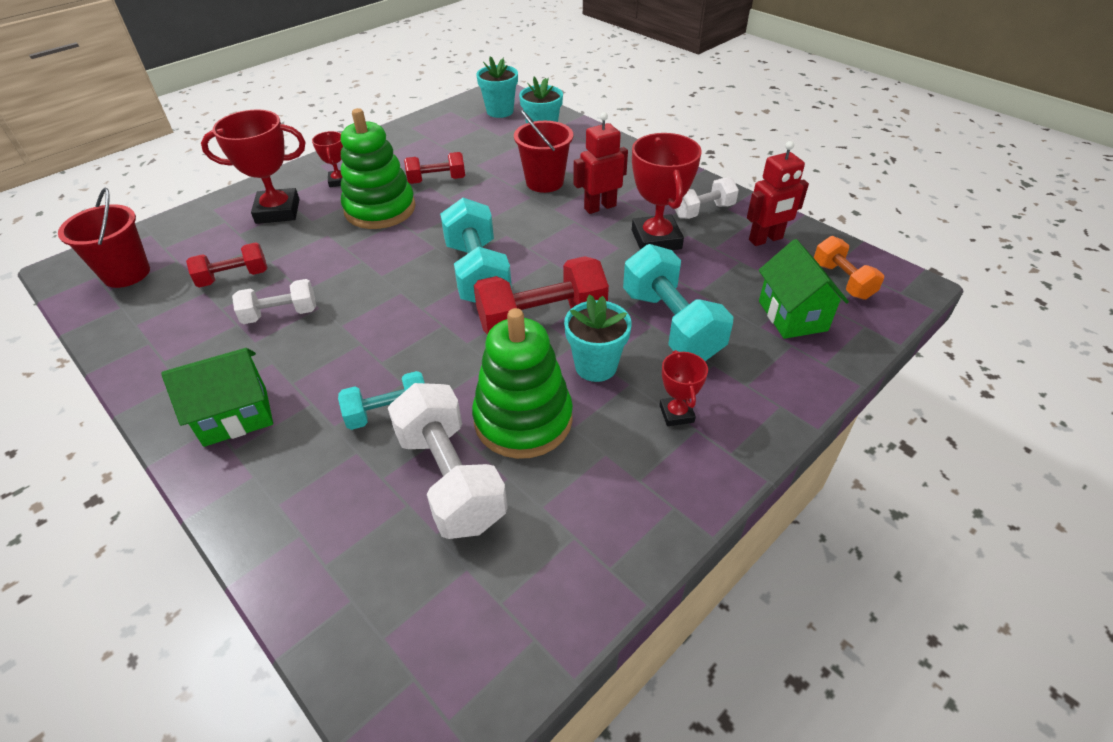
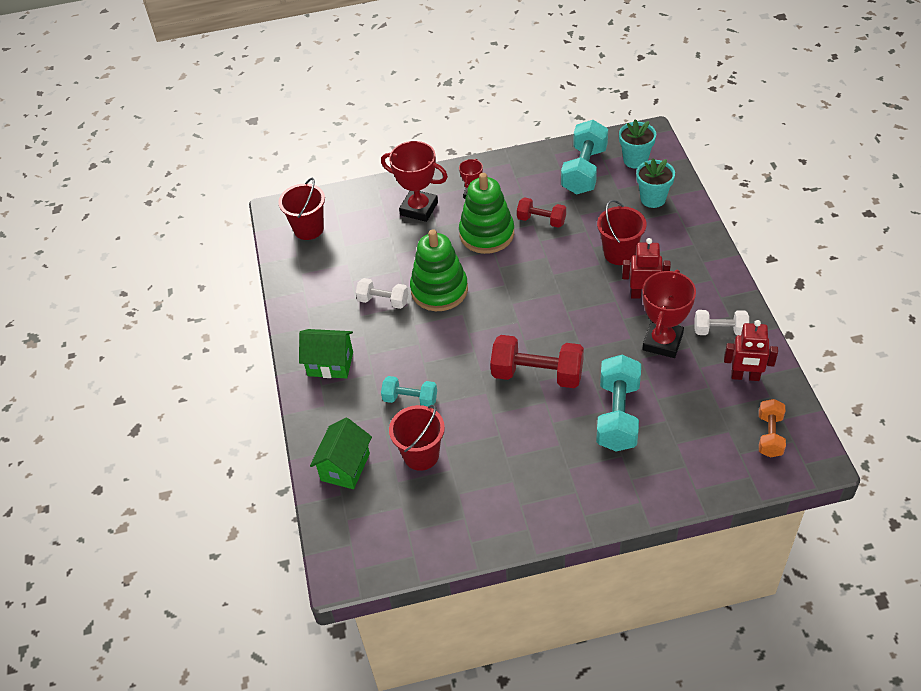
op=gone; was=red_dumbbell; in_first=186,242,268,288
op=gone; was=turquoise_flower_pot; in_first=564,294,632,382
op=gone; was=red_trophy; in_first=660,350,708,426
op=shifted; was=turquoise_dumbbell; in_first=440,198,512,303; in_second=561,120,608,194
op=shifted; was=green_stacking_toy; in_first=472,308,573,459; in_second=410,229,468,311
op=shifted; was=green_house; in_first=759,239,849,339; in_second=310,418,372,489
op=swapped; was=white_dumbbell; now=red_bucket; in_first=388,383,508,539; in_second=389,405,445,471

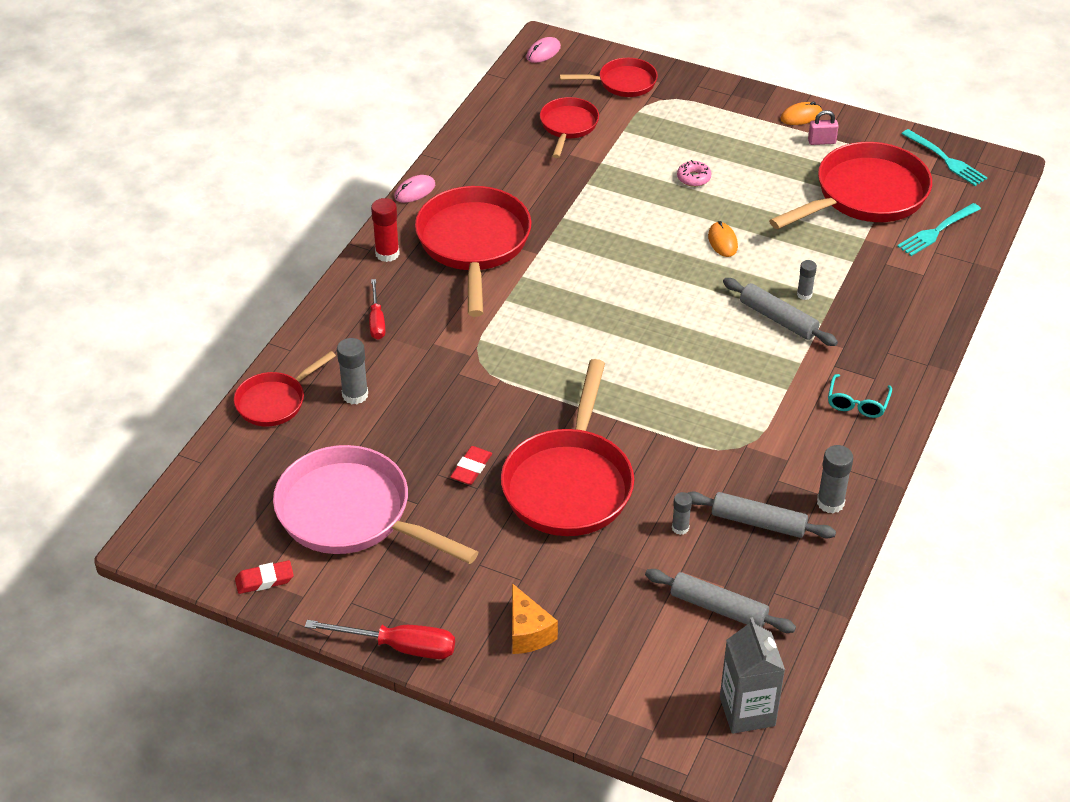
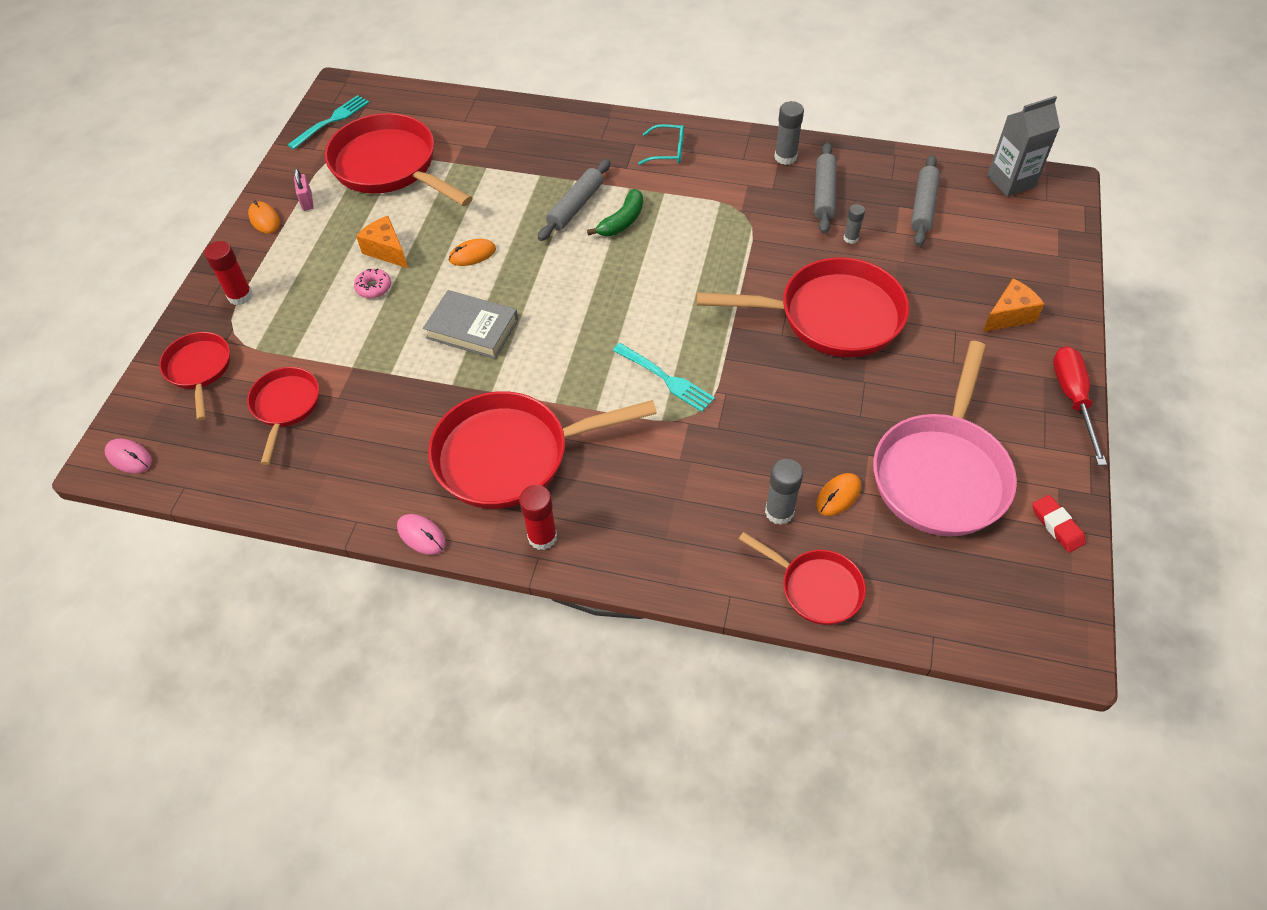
op=gone; was=red_screwdriver; in_first=369,279,385,340
op=gone; was=red_eraser; in_first=450,446,492,485
op=gone; was=grey_glue_stick; in_first=797,260,817,300
op=new; now=red_glue_stick; in_second=205,241,253,305
op=new; now=orange_cheese; in_second=356,216,408,268
op=new; now=grey_book; in_second=423,290,518,359
op=new; now=green_banana; in_second=587,189,643,236
op=new; now=orange_mouse; in_second=816,473,861,516
op=shifted; was=turquoise_fork; in_first=897,203,981,256; in_second=612,343,715,412
op=rotated; was=red_pan; in_first=540,97,599,158; in_second=247,367,319,465; clockwise=90

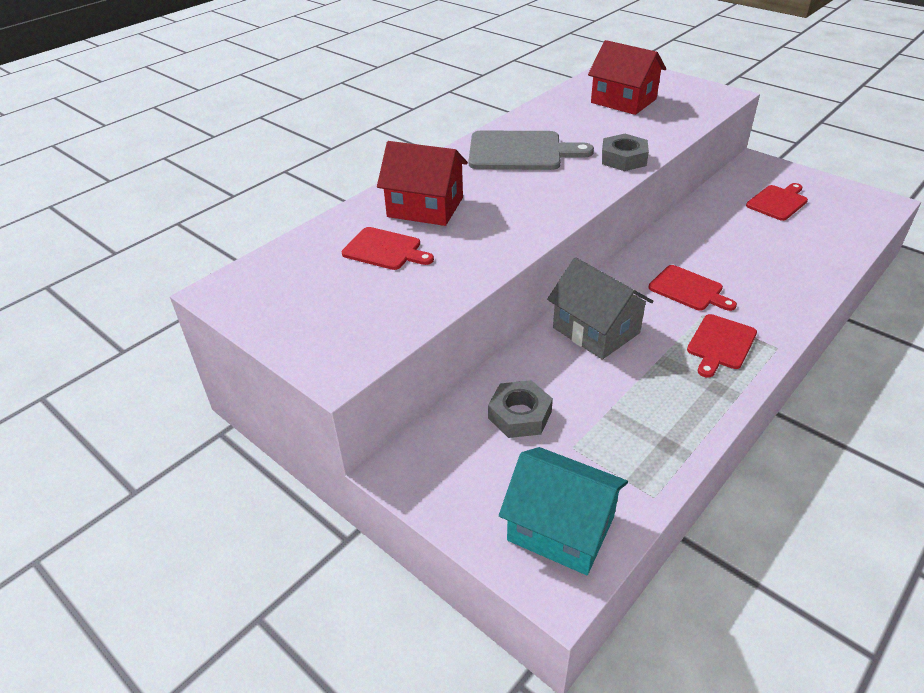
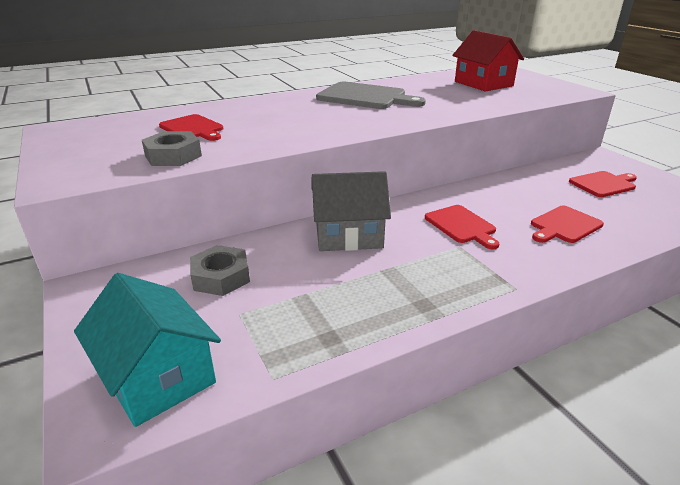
op=gone; was=red_house; in_first=377,141,468,226
op=shifted; was=grey_nut; in_first=602,134,649,171; in_second=142,131,202,166
op=shifted; was=red_cutting_board; in_first=687,314,757,378; in_second=531,206,604,243
op=rotated; was=grey_house; in_first=547,257,653,360; in_second=311,171,391,251; clockwise=-75

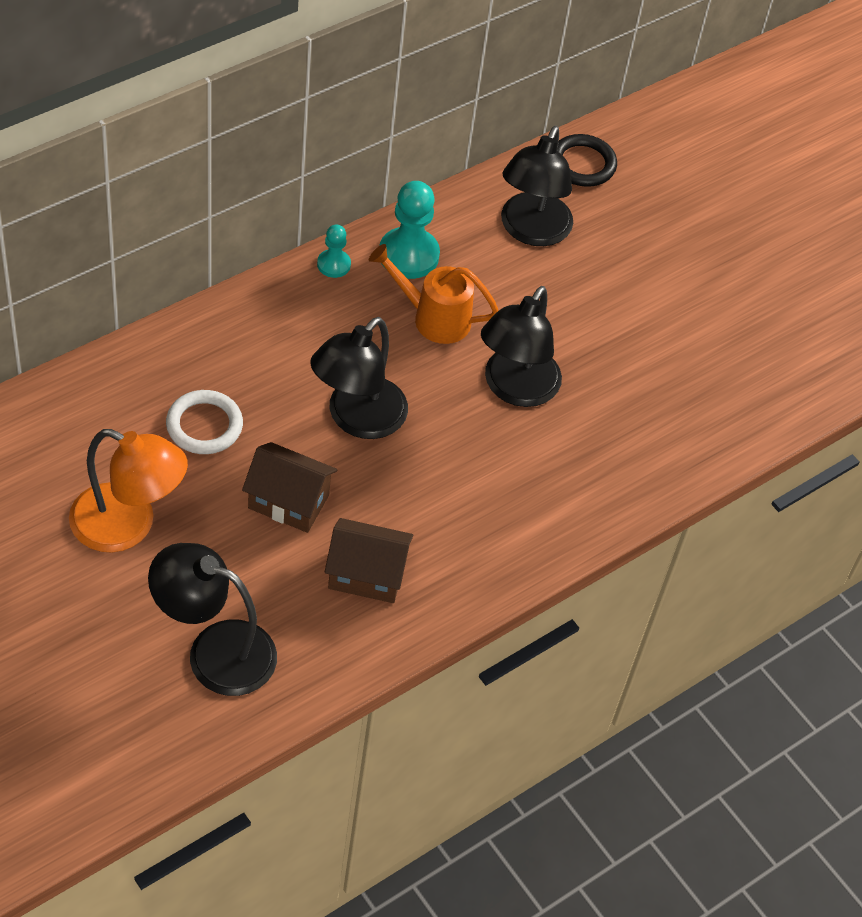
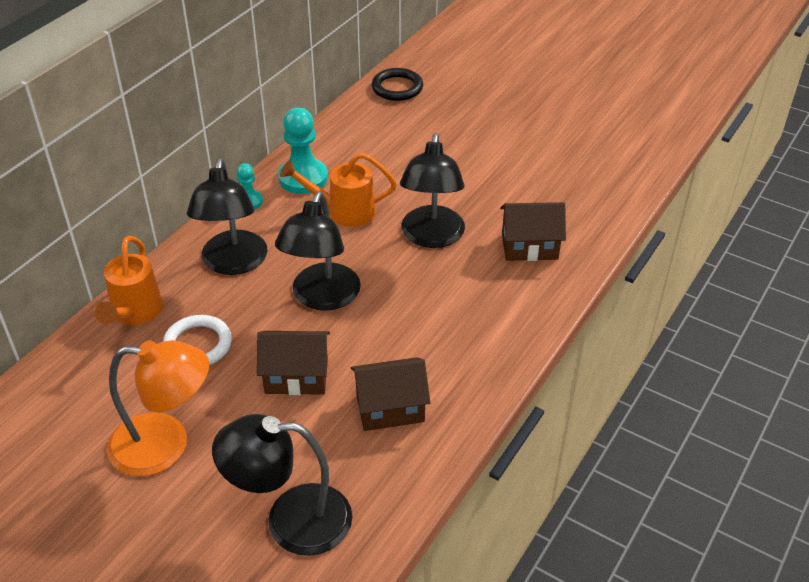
op=new; now=orange_watering_can; in_second=95,236,163,325
op=new; now=brown_house; in_second=500,202,566,261
op=shifted; was=black_lamp; in_first=501,126,573,246; in_second=187,158,267,275

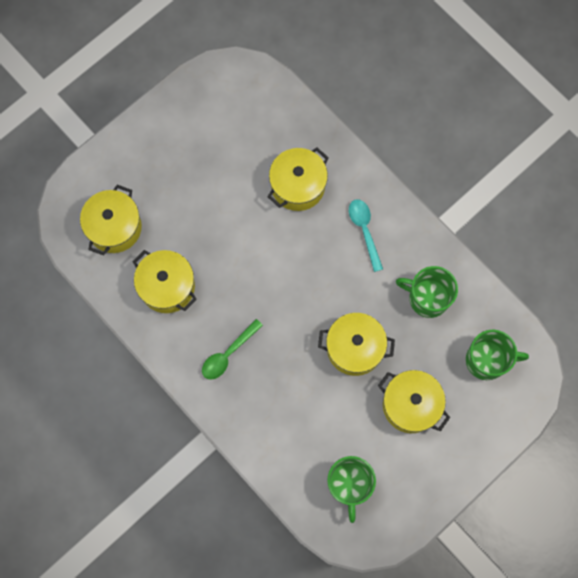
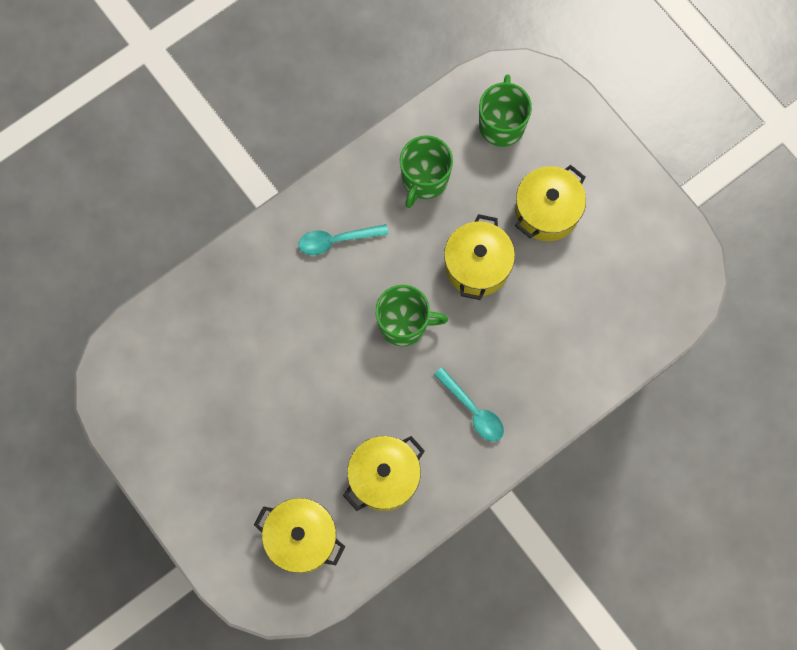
op=gone; was=yellow_pot; in_first=268,147,329,211
op=shifted; was=green_mug; in_first=327,456,376,523; in_second=375,285,448,346
op=repainted; was=green_spoon; now=turquoise_spoon; in_first=202,319,263,380; in_second=434,367,504,442

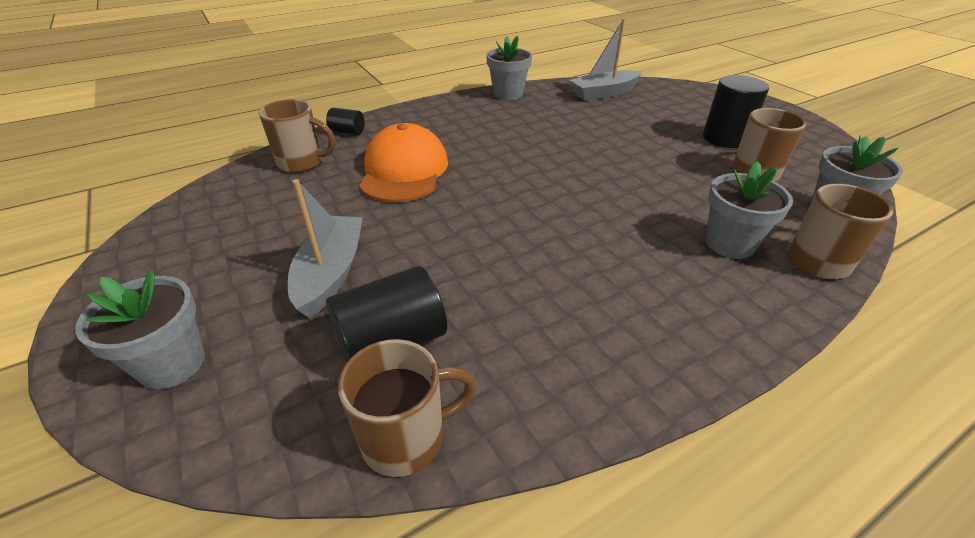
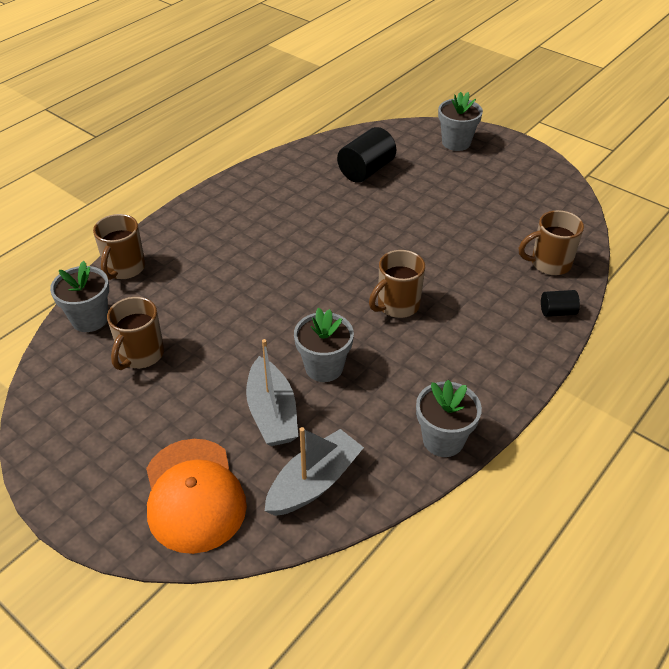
op=gone; was=black_cylinder; in_first=703,75,769,148
op=shifted; was=grey_boat; in_first=288,179,363,318; in_second=246,339,298,446
op=shifted; was=brown_mug; in_first=338,339,477,477; in_second=369,250,425,318
op=shifted; was=orange_cap; in_first=359,123,448,202; in_second=146,439,247,554
op=shifted; was=grey_flower_pot; in_first=706,161,793,259; in_second=294,308,354,382

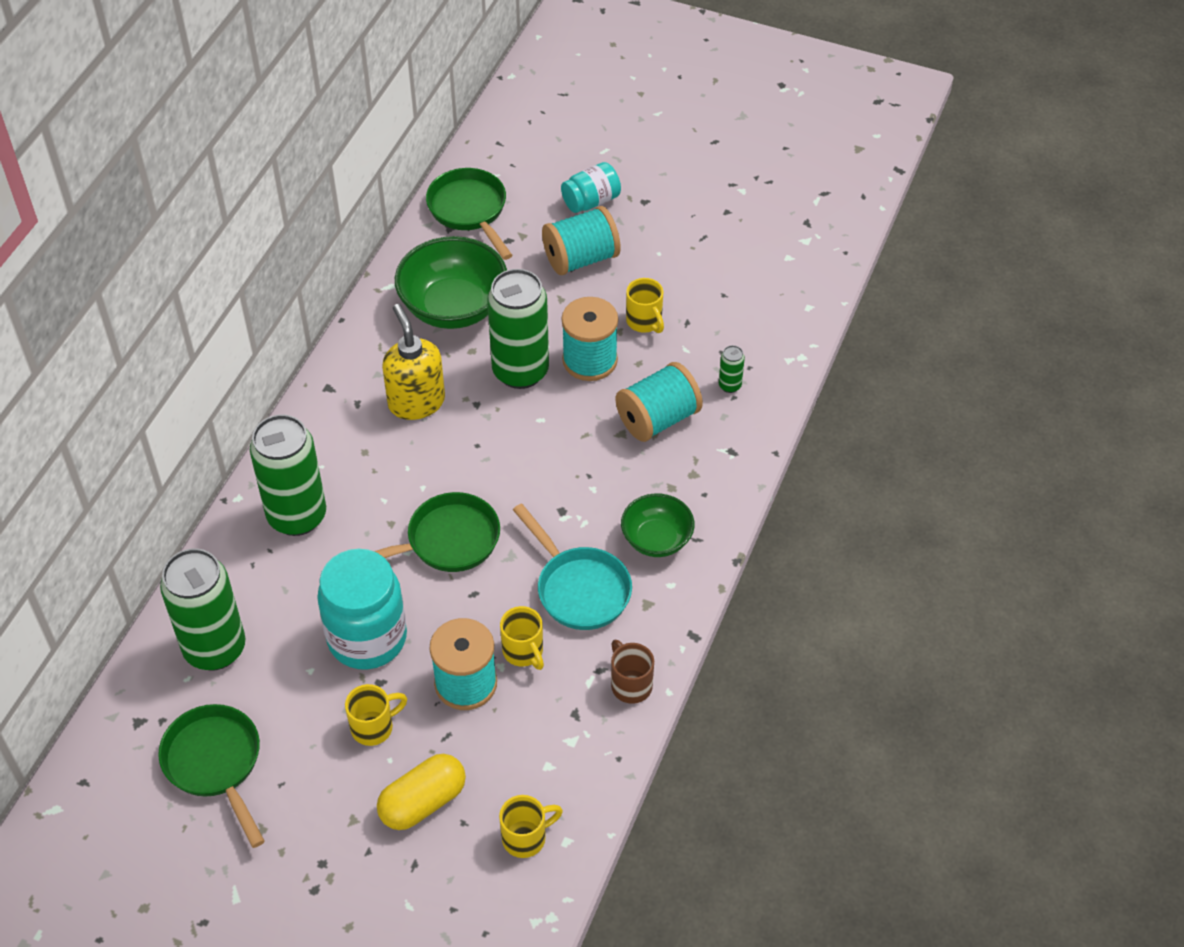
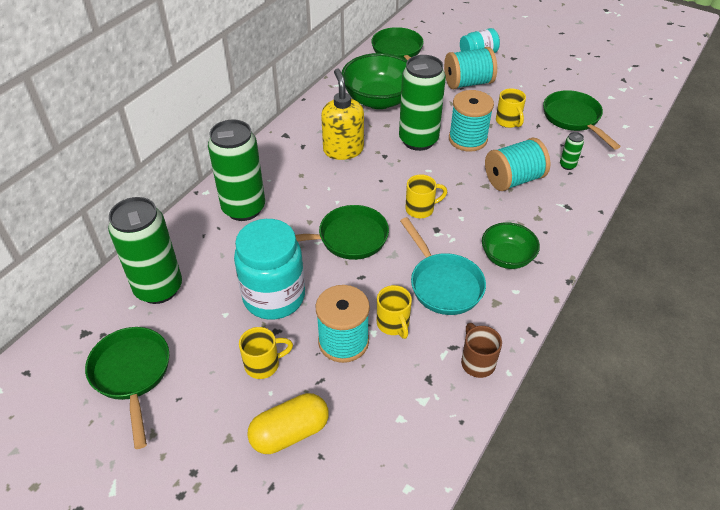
op=new; now=green_pan; in_second=543,90,621,150
op=shifted; was=yellow_mug; in_first=499,795,563,858; in_second=405,174,447,218

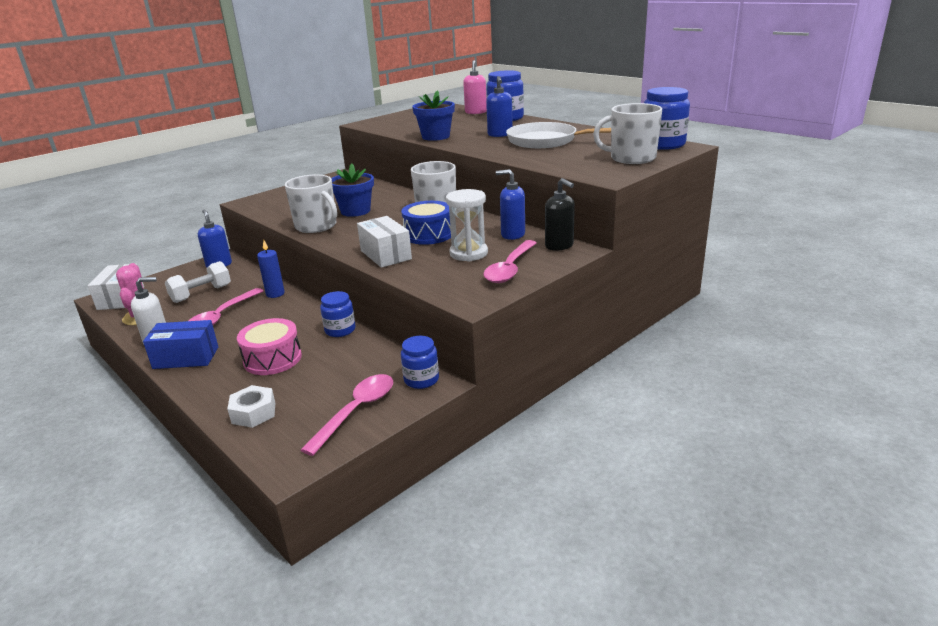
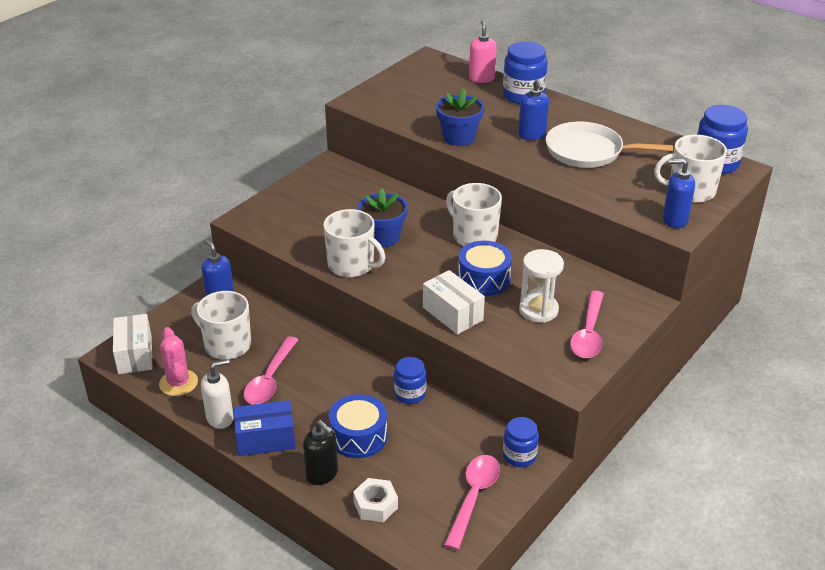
op=gone; was=blue_candle; in_first=257,241,285,298
op=shifted; was=blue_soap_dispenser; in_first=496,169,525,240; in_second=663,159,695,228
op=shifted; was=black_soap_dispenser; in_first=545,178,575,251; in_second=303,420,338,485
op=swapped; was=white_dumbbell; now=white_mug; in_first=165,261,231,303; in_second=191,291,251,360
op=repainted; was=pink_drum; now=blue_drum; in_first=237,318,302,375; in_second=329,394,387,458

